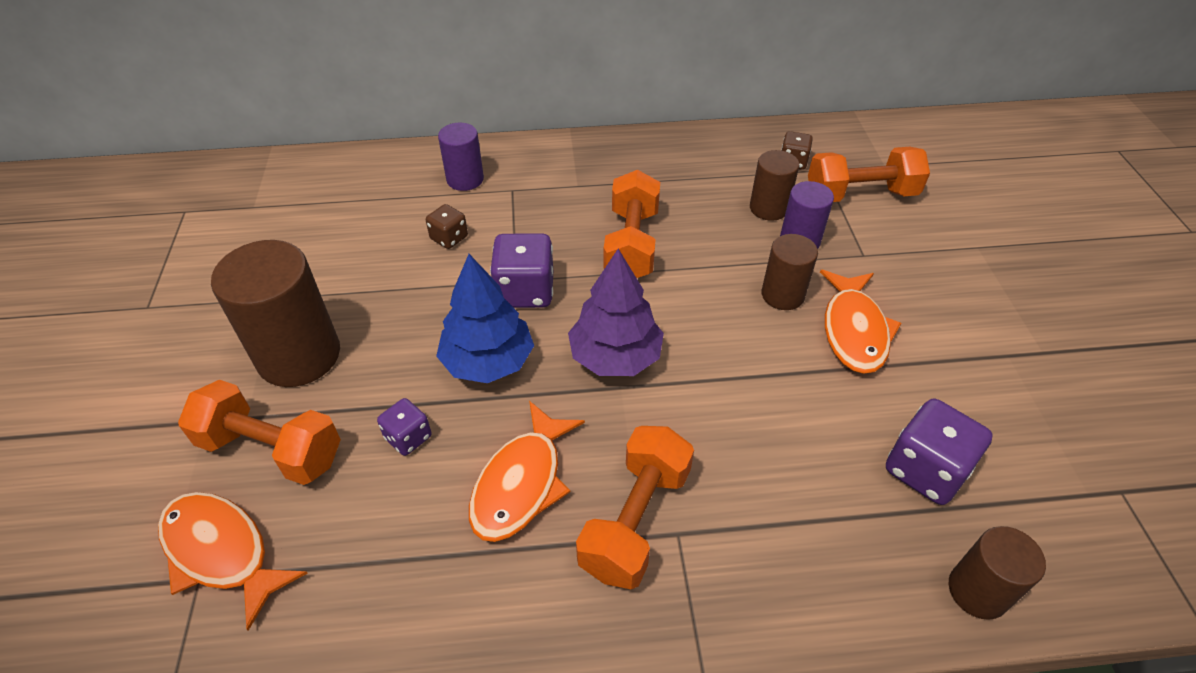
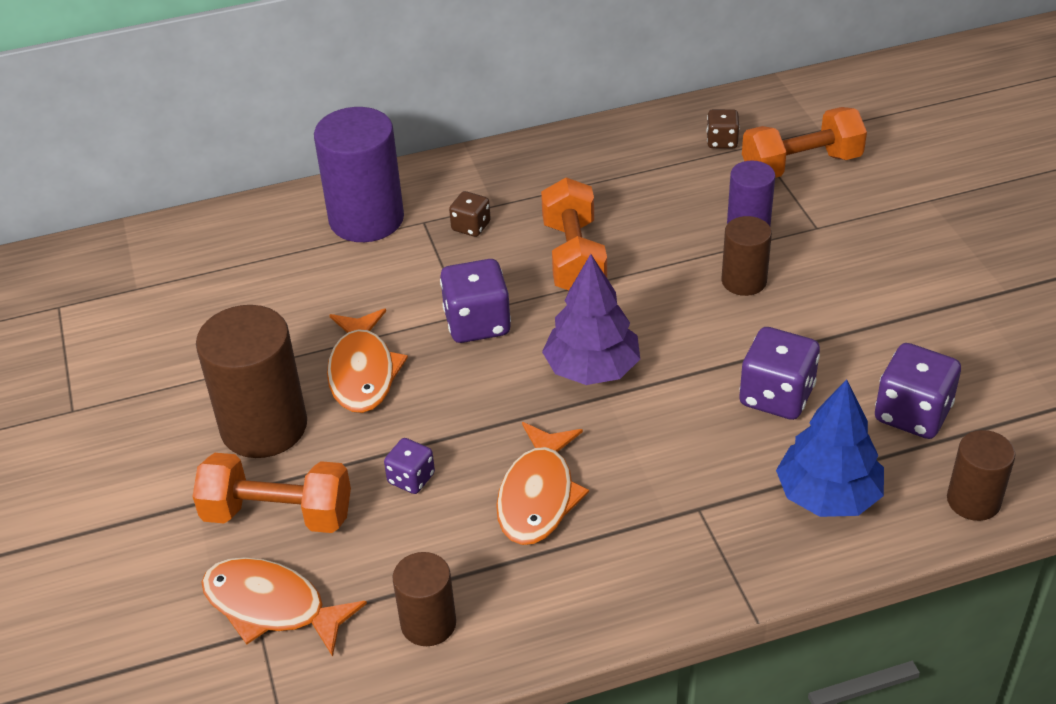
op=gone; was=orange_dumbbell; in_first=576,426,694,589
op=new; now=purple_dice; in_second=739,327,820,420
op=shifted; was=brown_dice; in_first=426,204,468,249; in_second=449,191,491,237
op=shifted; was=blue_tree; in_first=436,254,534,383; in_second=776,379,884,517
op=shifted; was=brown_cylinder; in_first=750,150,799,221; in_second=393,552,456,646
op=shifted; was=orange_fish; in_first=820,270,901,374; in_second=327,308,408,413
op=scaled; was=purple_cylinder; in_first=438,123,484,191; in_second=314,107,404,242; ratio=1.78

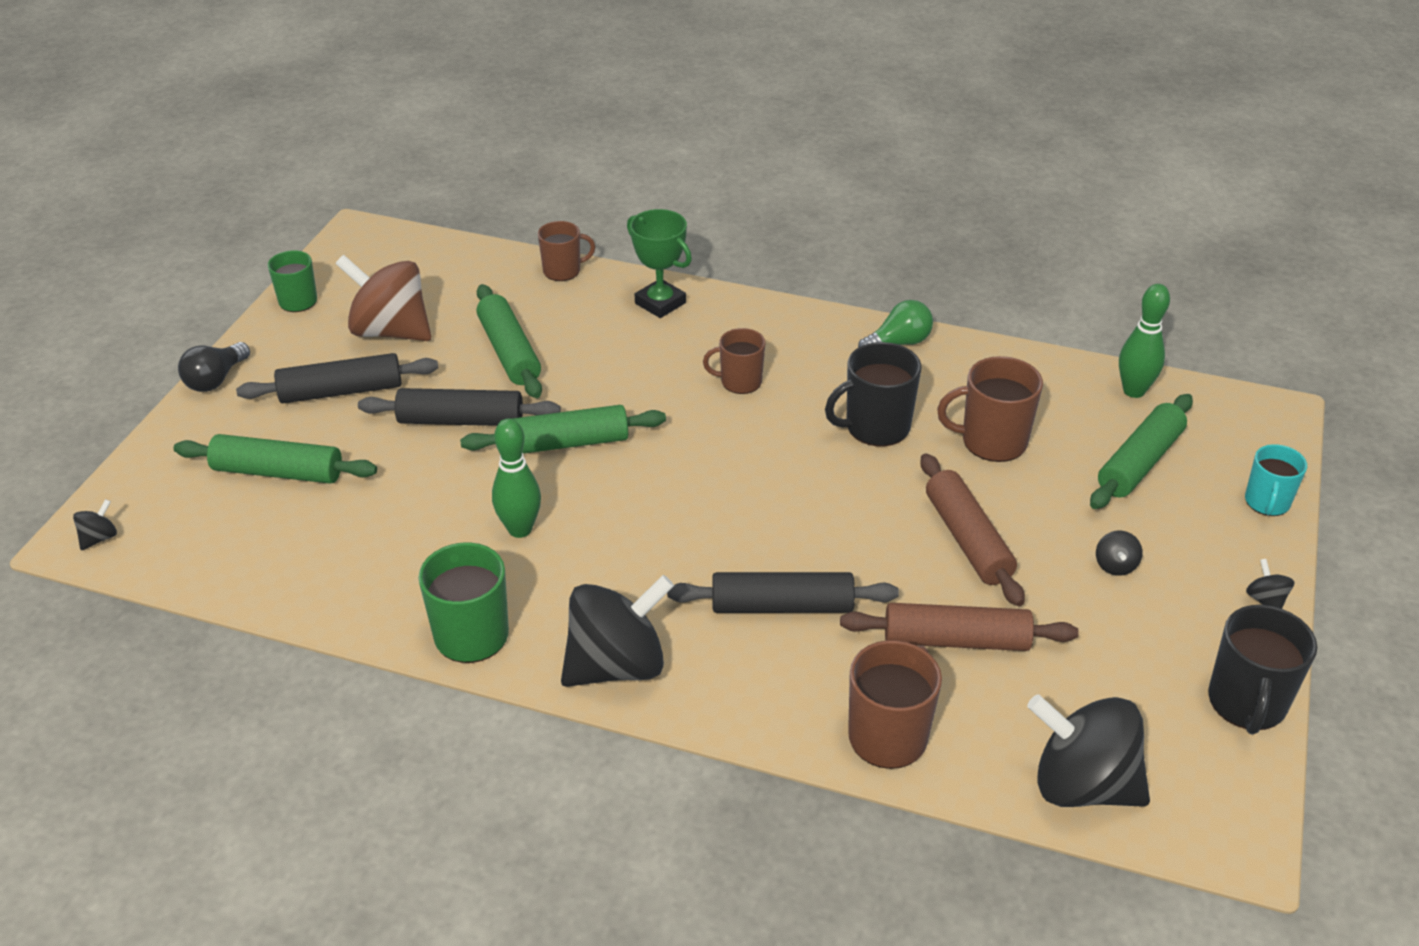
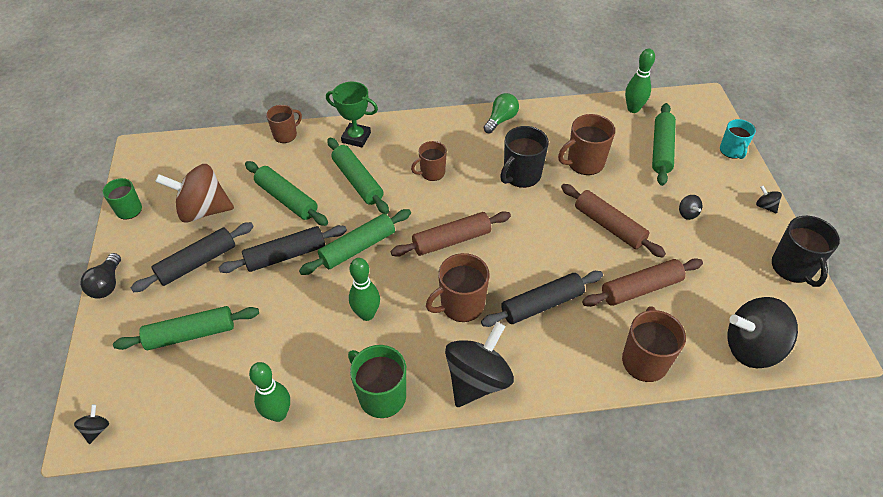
op=new; now=green_bowling_pin; in_second=249,362,290,422
op=new; now=green_rolling_pin; in_second=327,137,389,214
op=new; now=brown_rolling_pin; in_second=391,211,511,257
op=new; now=brown_mug; in_second=426,253,489,322

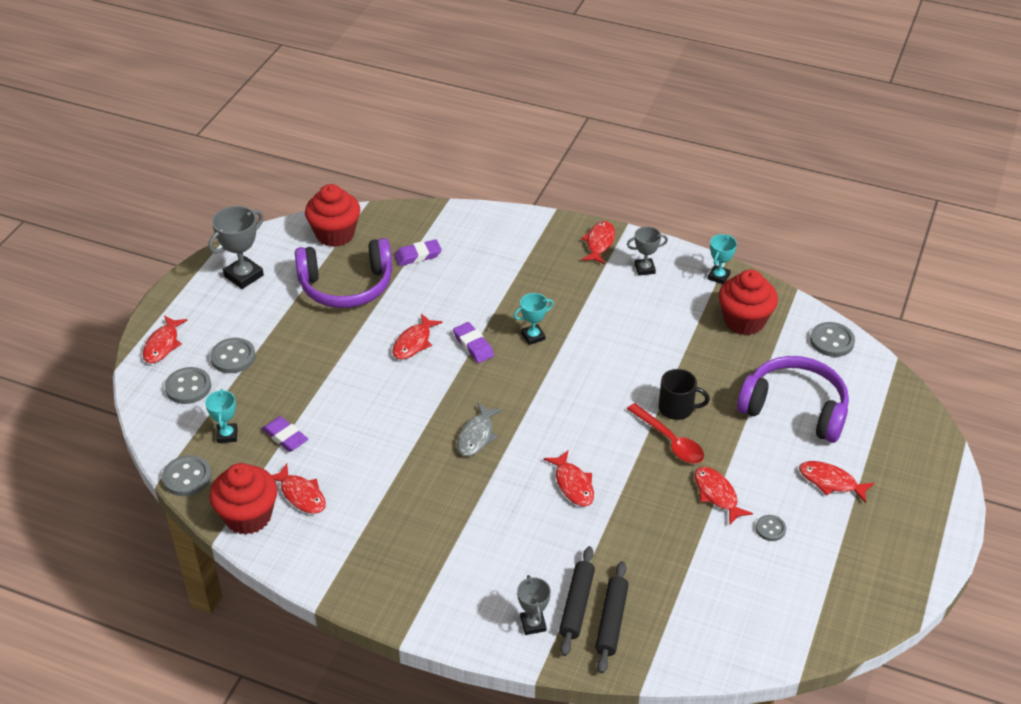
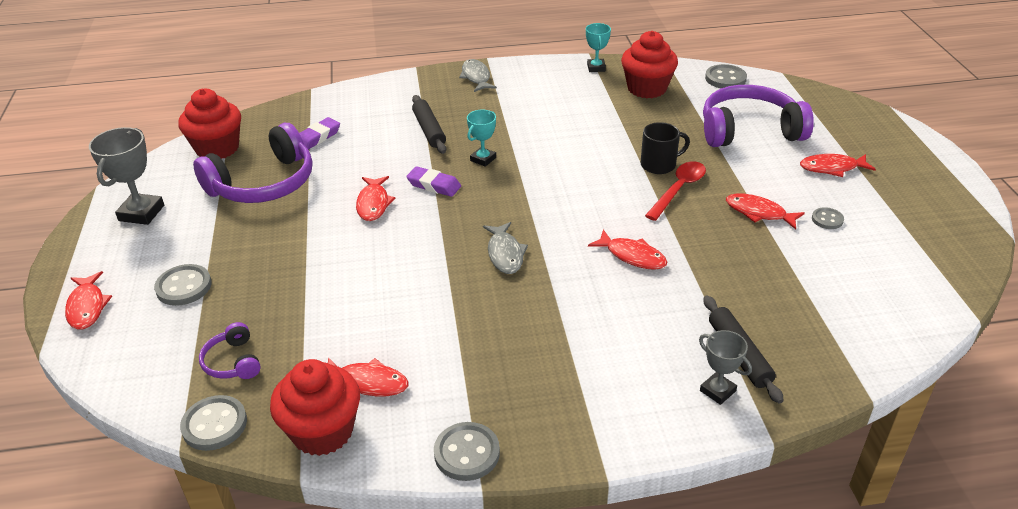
op=gone; was=purple_eraser; in_first=262,416,308,452
op=gone; was=grey_trophy; in_first=627,226,668,276
op=shifted; was=grey_button; in_first=165,367,211,404; in_second=434,422,500,481
op=shifted; was=black_rolling_pin; in_first=595,561,629,673; in_second=412,95,446,154
op=swapped; was=turquoise_trophy; now=purple_headphones; in_first=205,389,238,443; in_second=199,322,261,379
op=repainted; was=red_fish; now=grey_fish; in_first=581,221,615,264; in_second=459,59,497,92
op=rotated; was=red_spoon; in_first=627,403,704,463; in_second=645,161,706,221; clockwise=-75

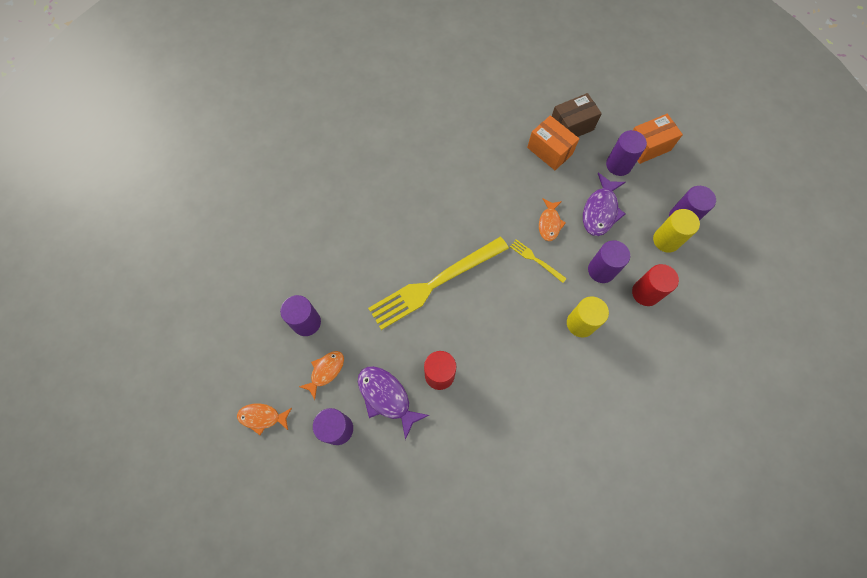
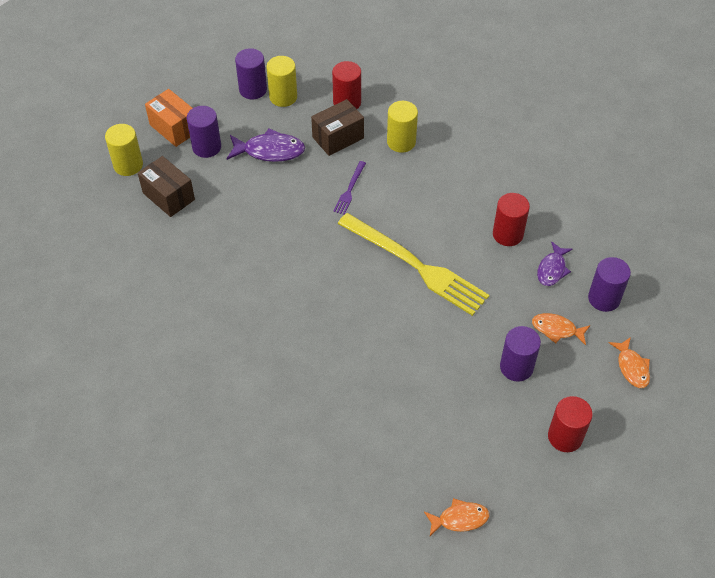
op=gone; was=orange_box; in_first=527,116,579,170
op=new; now=yellow_cylinder; in_second=105,124,143,176
op=new; now=red_cylinder; in_second=548,396,593,452
op=shifted; was=orange_fish; in_first=539,199,566,241; in_second=424,498,489,536
op=swapped; was=purple_cylinder; now=brown_box; in_first=588,241,630,283; in_second=311,99,364,156
op=repainted; was=yellow_fork; now=purple_fork; in_first=510,239,567,283; in_second=333,161,366,215
op=scaled; was=purple_fish; in_first=358,366,429,440; in_second=537,241,573,286; ratio=0.66

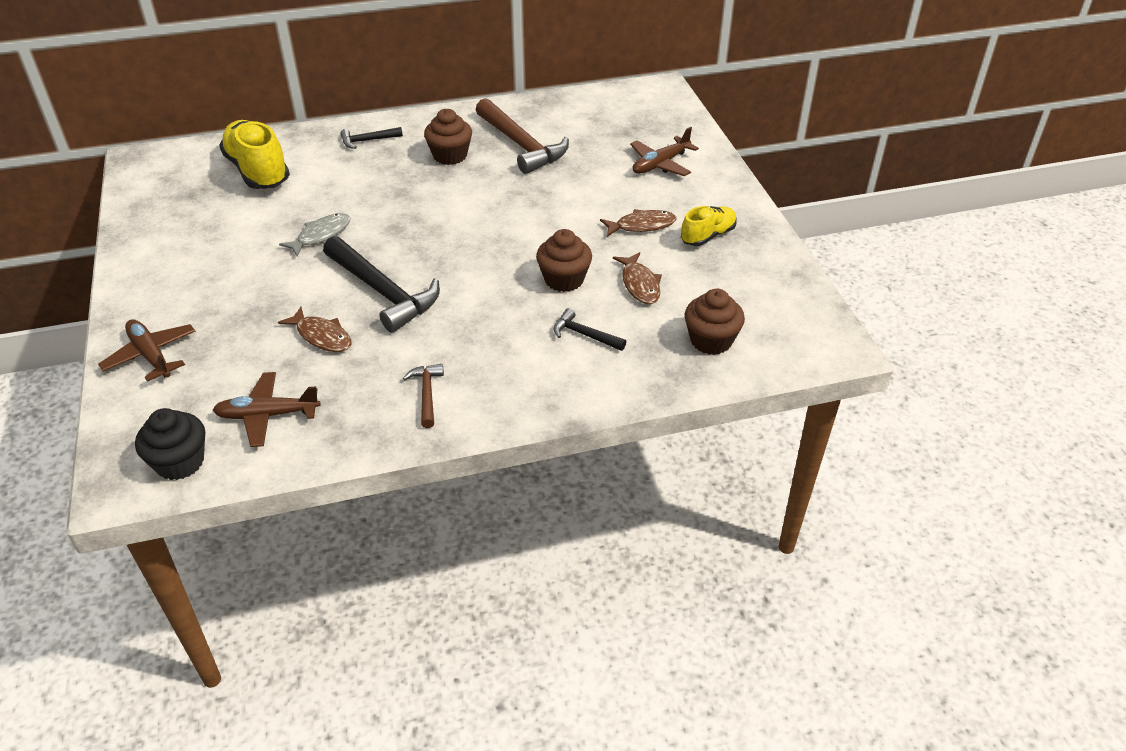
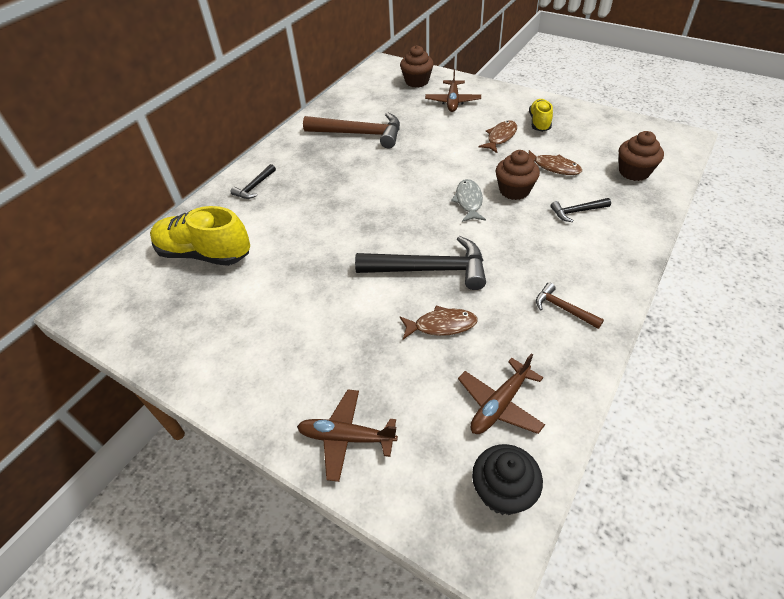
op=shifted; was=grey_fish; in_first=279,213,350,256; in_second=451,179,486,222
op=shifted; was=brown_cupcake; in_first=424,109,472,165; in_second=400,45,434,88

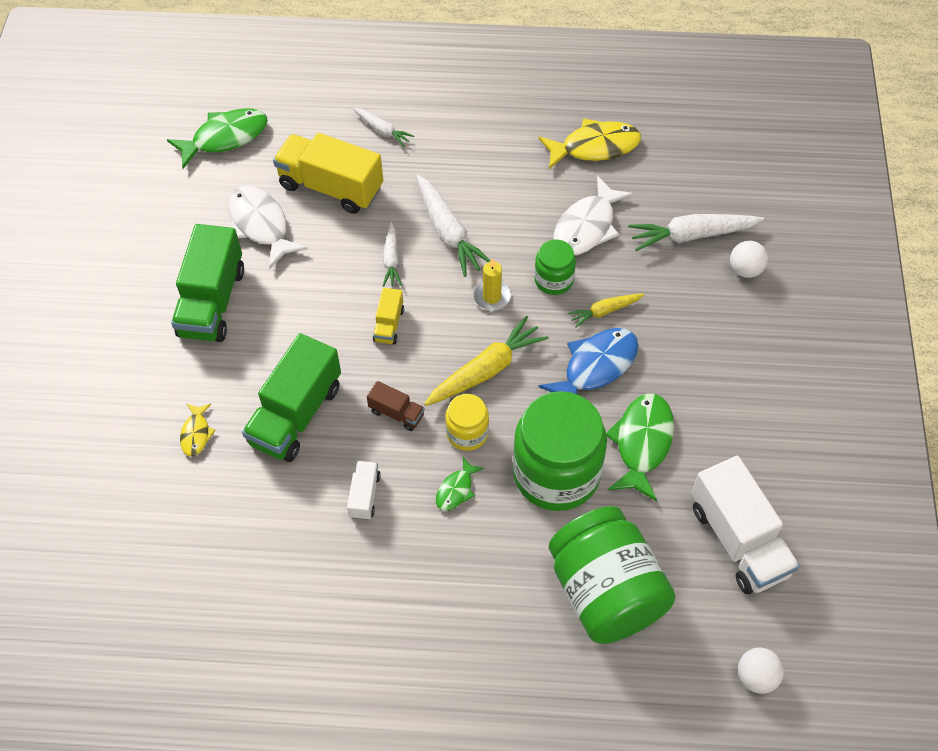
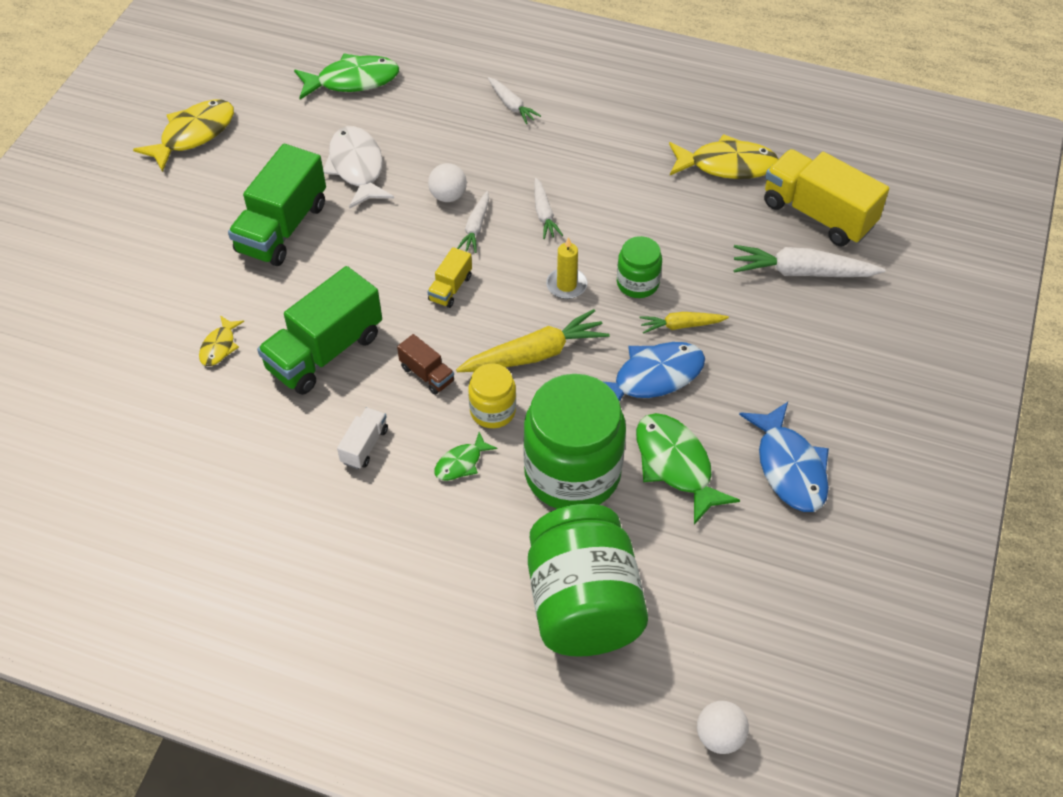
op=gone; was=white_fish; in_first=554,176,634,255
op=gone; was=white_truck; in_first=691,456,800,594
op=new; now=yellow_fish; in_second=133,100,234,172
op=new; now=blue_fish; in_second=739,402,829,512
op=shifted; was=yellow_truck; in_first=273,133,383,214; in_second=764,149,889,246
op=shifted; was=white_ball; in_first=730,241,768,278; in_second=428,163,467,202
op=rotated; was=green_fish; in_first=606,393,674,501; in_second=636,413,740,525; clockwise=-60
op=scaled; was=white_carrot; in_first=416,175,491,277; in_second=534,178,563,239; ratio=0.57

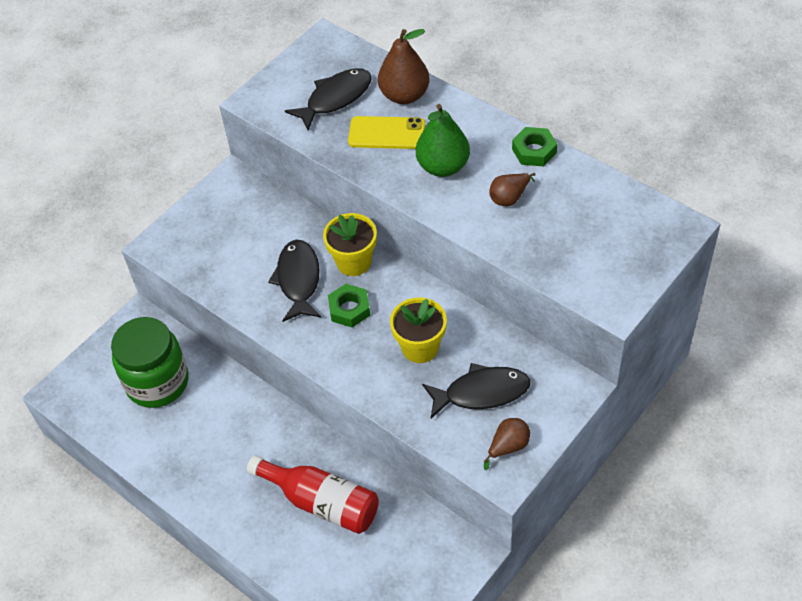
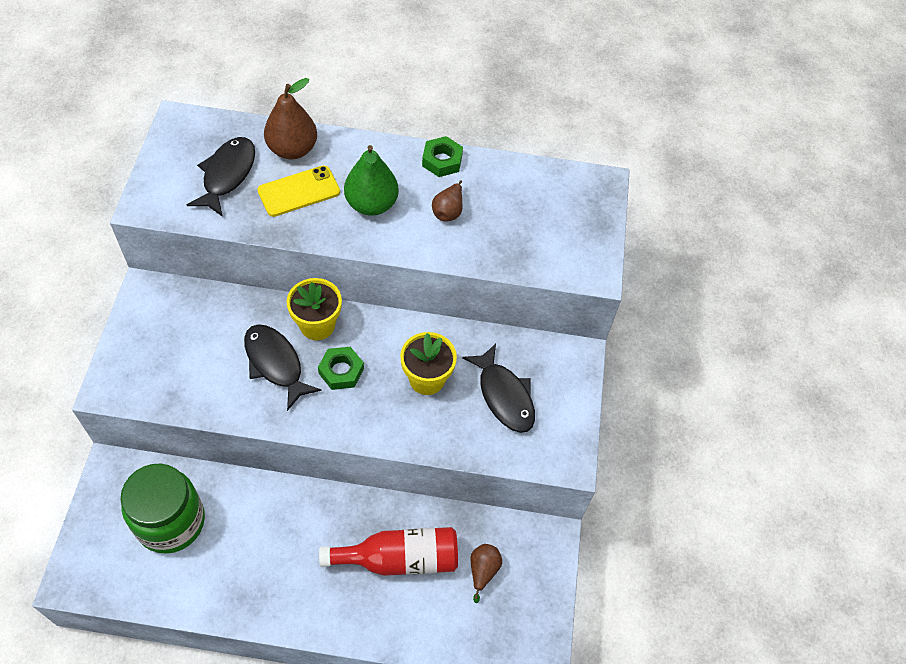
op=shifted; was=brown_pear; in_first=483,418,530,470; in_second=470,544,502,603
op=rotated; was=black_fish; in_first=422,363,530,419; in_second=462,344,535,433; clockwise=105

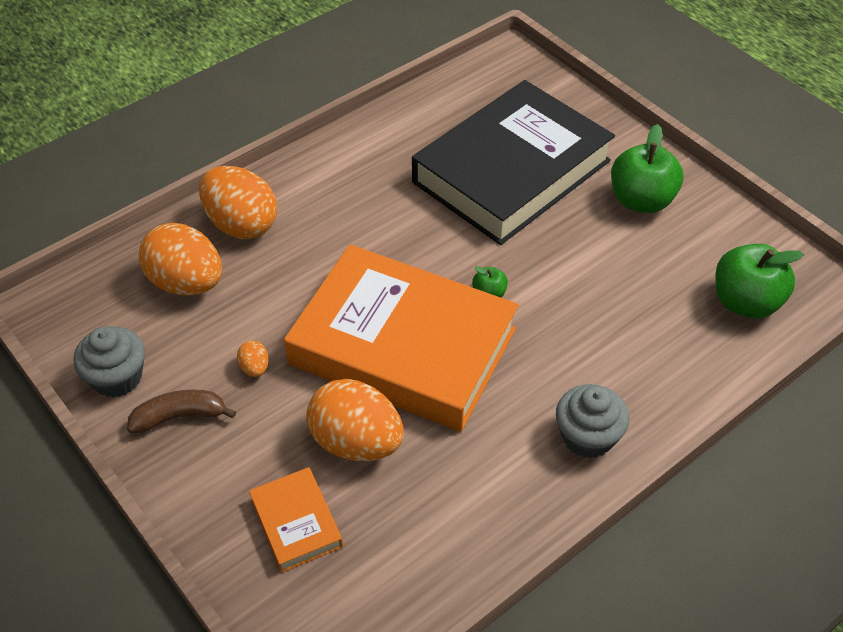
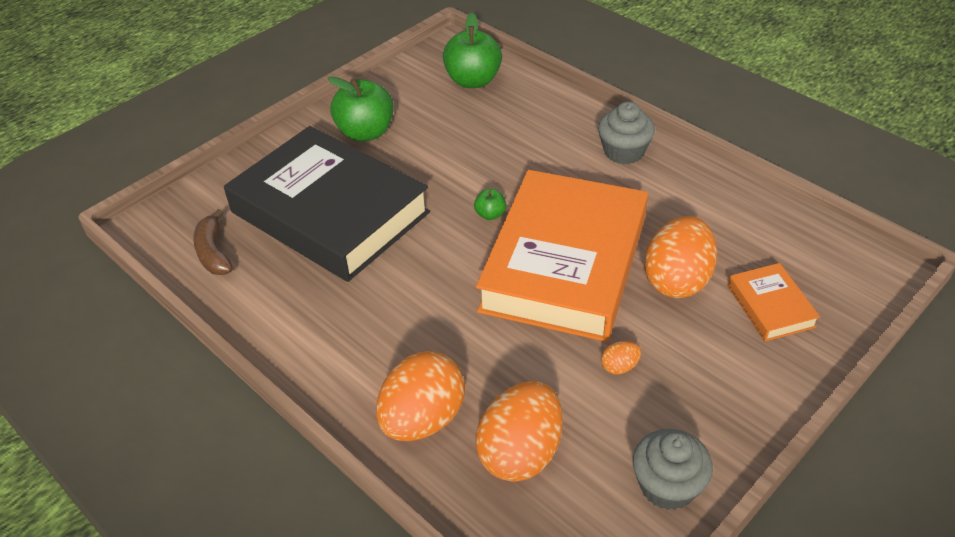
op=shifted; was=brown_banana; in_first=127,390,236,434; in_second=193,209,233,275
op=rotated; was=orange_book; in_first=249,467,343,573; in_second=728,263,820,341; clockwise=-75

